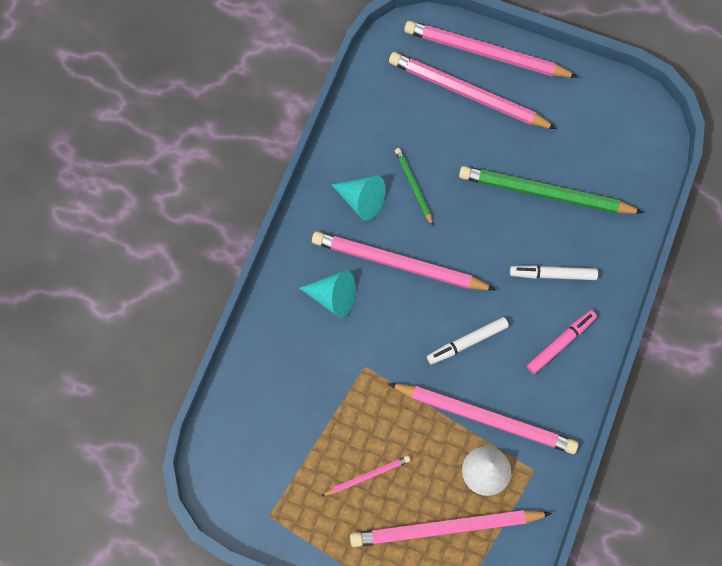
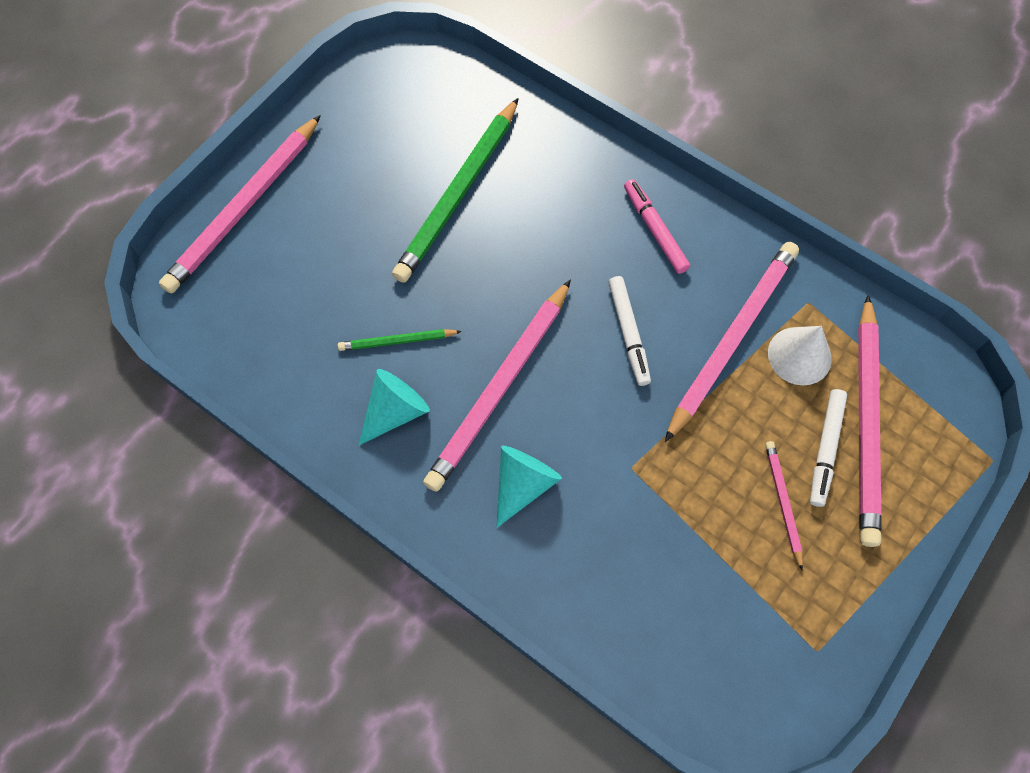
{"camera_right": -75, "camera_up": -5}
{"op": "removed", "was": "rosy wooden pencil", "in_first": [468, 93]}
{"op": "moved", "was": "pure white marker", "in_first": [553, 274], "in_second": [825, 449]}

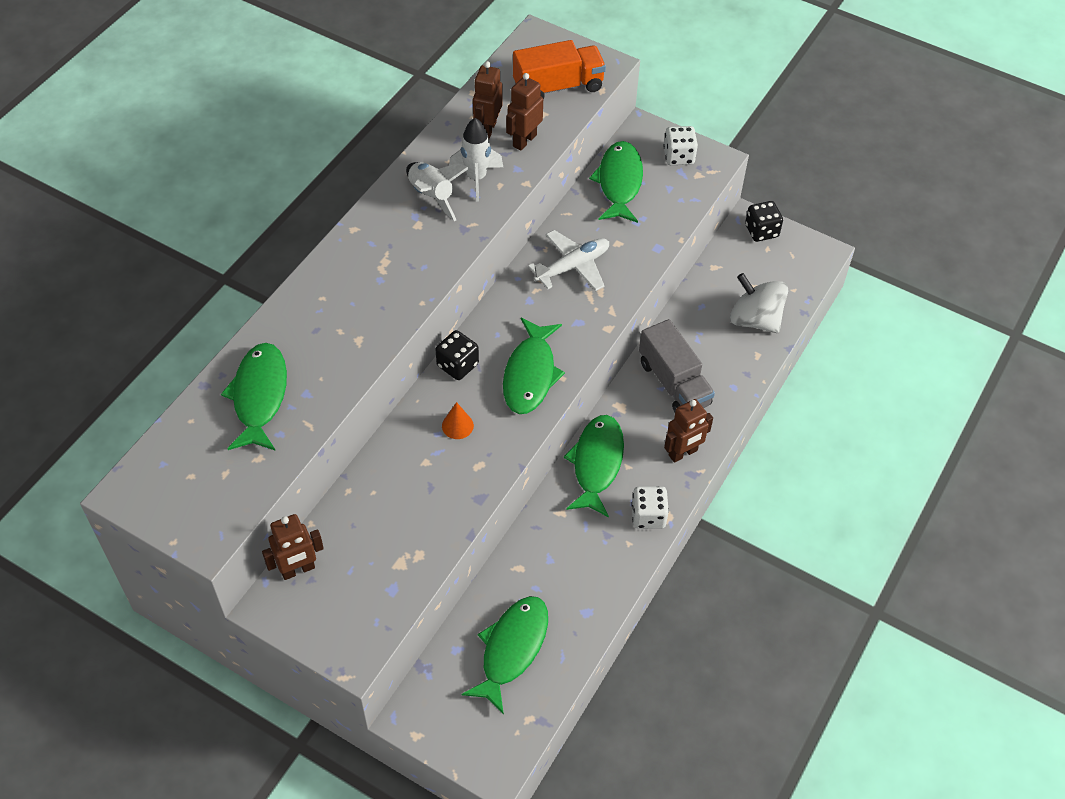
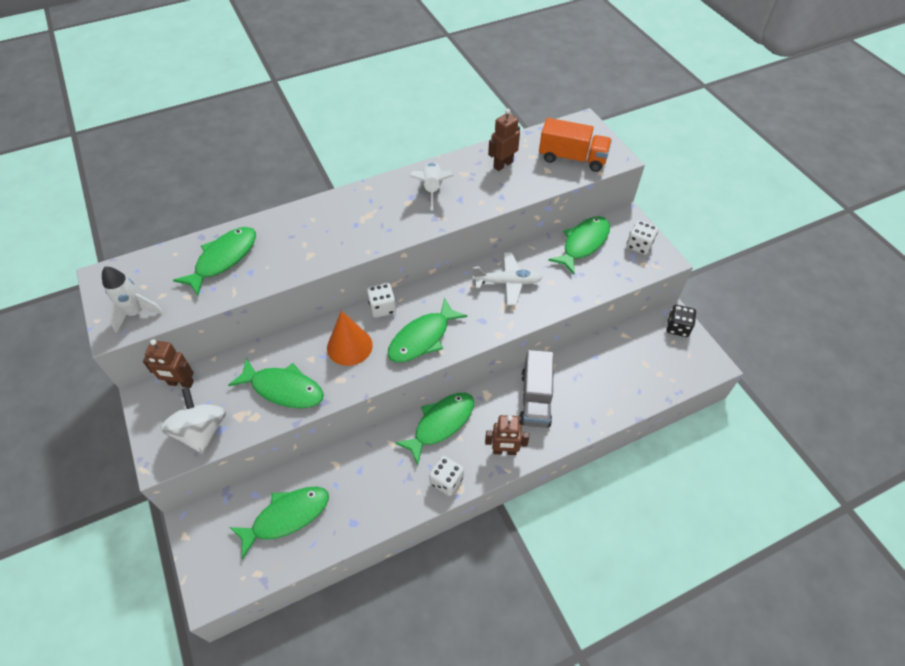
{"camera_right": 35, "camera_up": 0}
{"op": "removed", "was": "brown robot figure", "in_first": [524, 140]}
{"op": "added", "now": "leaf-green fish figure", "in_second": [283, 389]}
{"op": "moved", "was": "pure white toy rocket", "in_first": [476, 178], "in_second": [136, 313]}
{"op": "moved", "was": "pure white toy top", "in_first": [755, 319], "in_second": [201, 431]}
{"op": "recoloured", "was": "jet-black dice", "now": "pure white dice", "in_first": [457, 365], "in_second": [382, 308]}
{"op": "resized", "was": "orange-coloured solid cone", "in_first": [457, 425], "in_second": [349, 346], "ratio": 1.89}

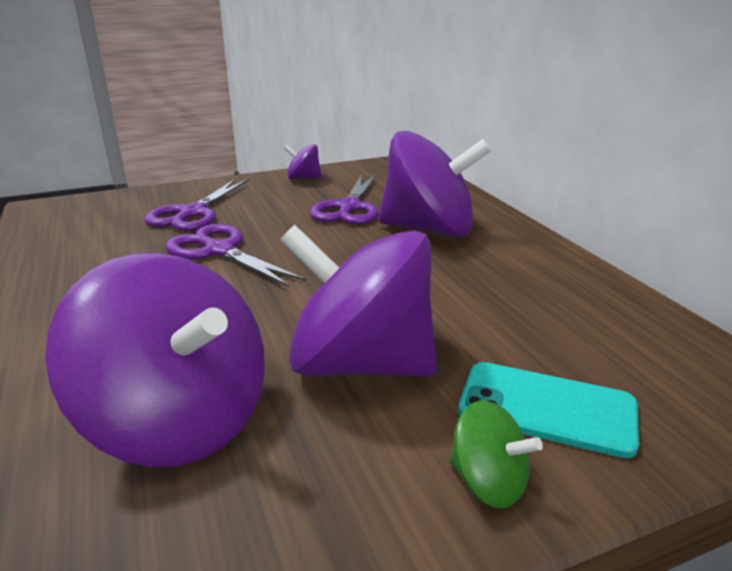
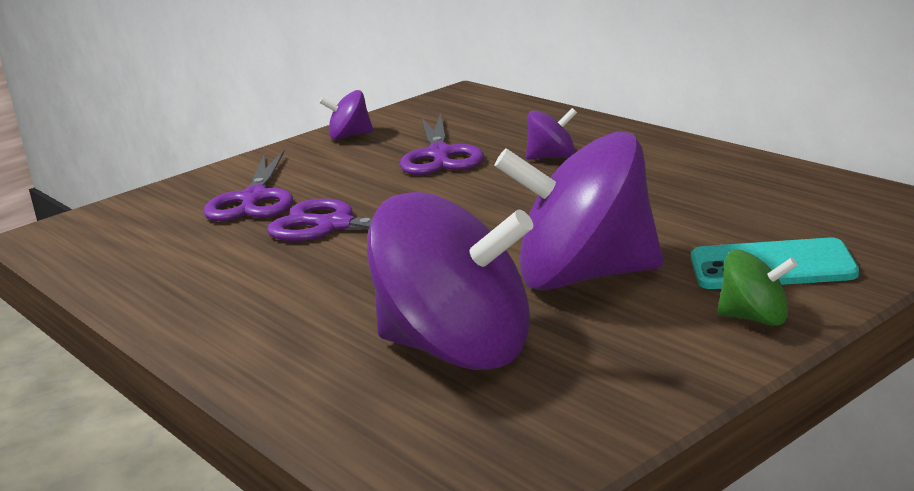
{"camera_right": -15, "camera_up": -5}
{"op": "resized", "was": "royal purple toy top", "in_first": [429, 229], "in_second": [552, 157], "ratio": 0.44}

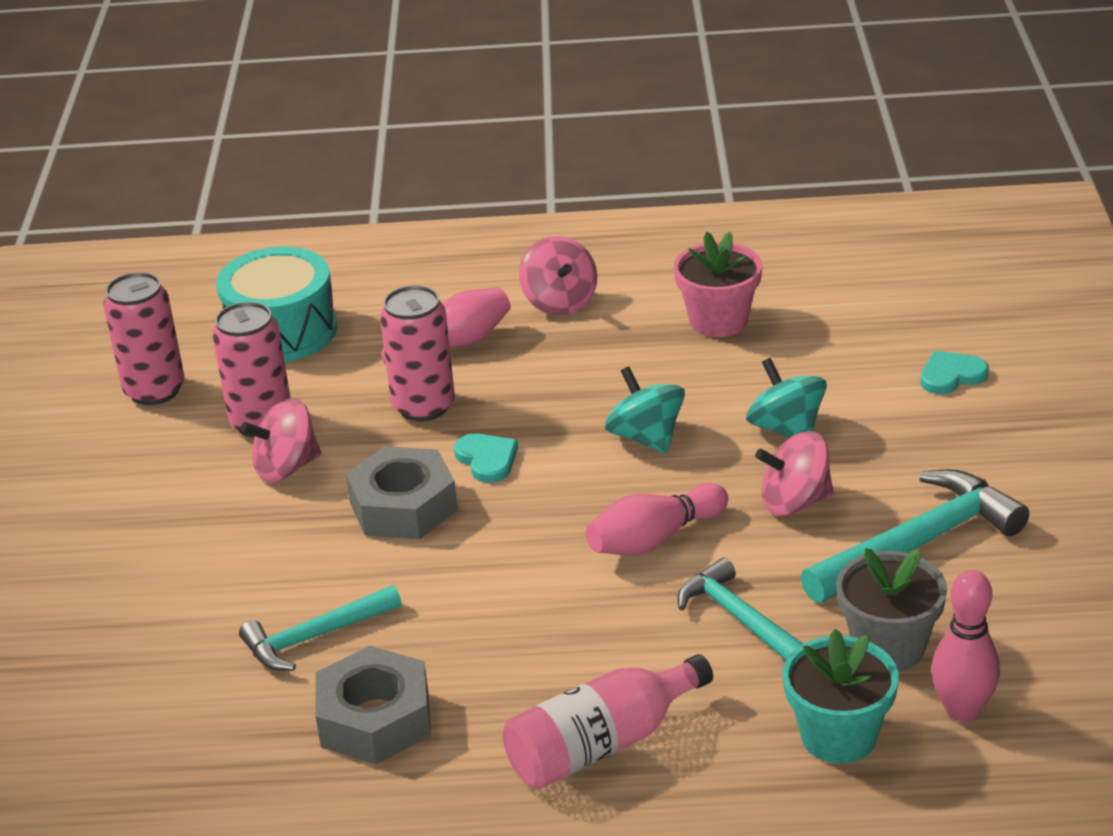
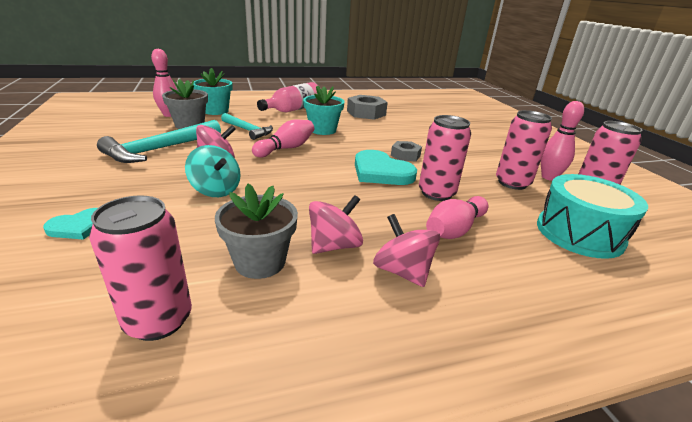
{"camera_right": 160, "camera_up": -5}
{"op": "removed", "was": "teal hammer", "in_first": [315, 637]}
{"op": "removed", "was": "teal toy top", "in_first": [646, 437]}
{"op": "added", "now": "rosy can", "in_second": [158, 320]}
{"op": "added", "now": "teal flower pot", "in_second": [322, 130]}
{"op": "added", "now": "rosy bowling pin", "in_second": [549, 177]}
{"op": "moved", "was": "rosy toy top", "in_first": [286, 467], "in_second": [334, 245]}
{"op": "recoloured", "was": "rosy flower pot", "now": "grey flower pot", "in_first": [718, 321], "in_second": [260, 262]}
{"op": "resized", "was": "grey hex nut", "in_first": [403, 506], "in_second": [405, 155], "ratio": 0.59}
{"op": "resized", "was": "teal love heart", "in_first": [487, 459], "in_second": [381, 172], "ratio": 1.78}

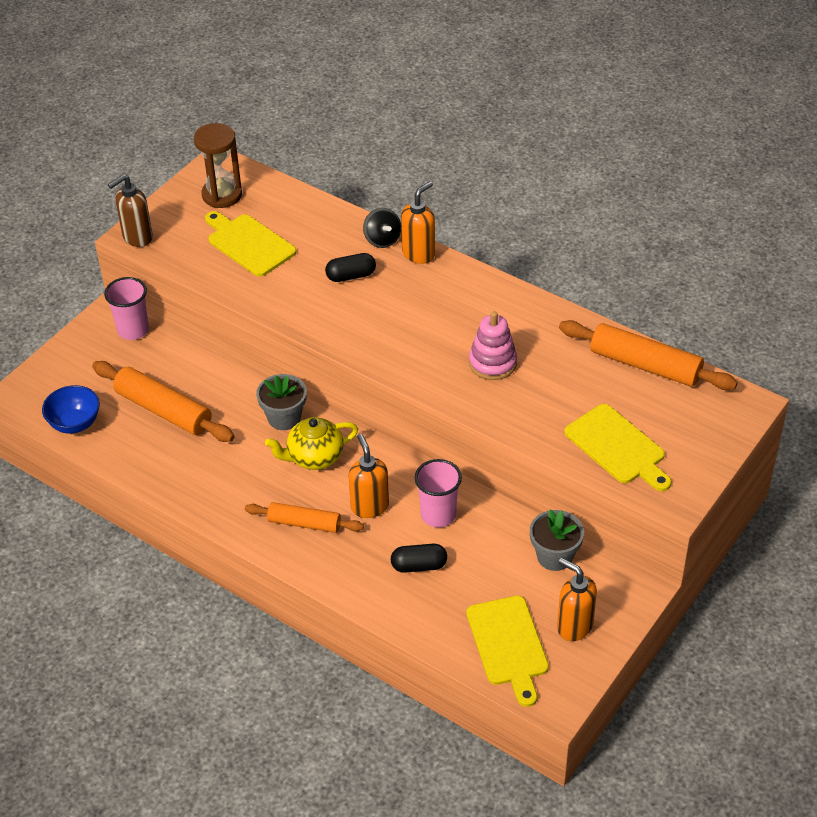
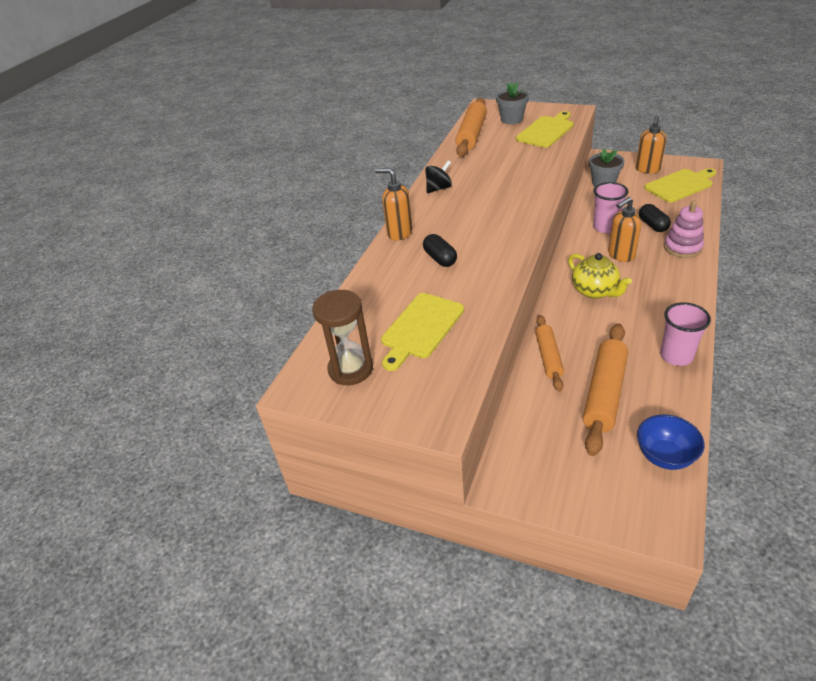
{"camera_right": -100, "camera_up": -5}
{"op": "removed", "was": "brown pump bottle", "in_first": [137, 237]}
{"op": "moved", "was": "rosy cup", "in_first": [133, 330], "in_second": [676, 356]}
{"op": "moved", "was": "orange-coloured rolling pin", "in_first": [304, 523], "in_second": [548, 357]}
{"op": "moved", "was": "grey flower pot", "in_first": [284, 418], "in_second": [511, 119]}
{"op": "moved", "was": "jet-black toy top", "in_first": [382, 240], "in_second": [439, 188]}
{"op": "moved", "was": "rosy ring stacker", "in_first": [492, 363], "in_second": [682, 247]}

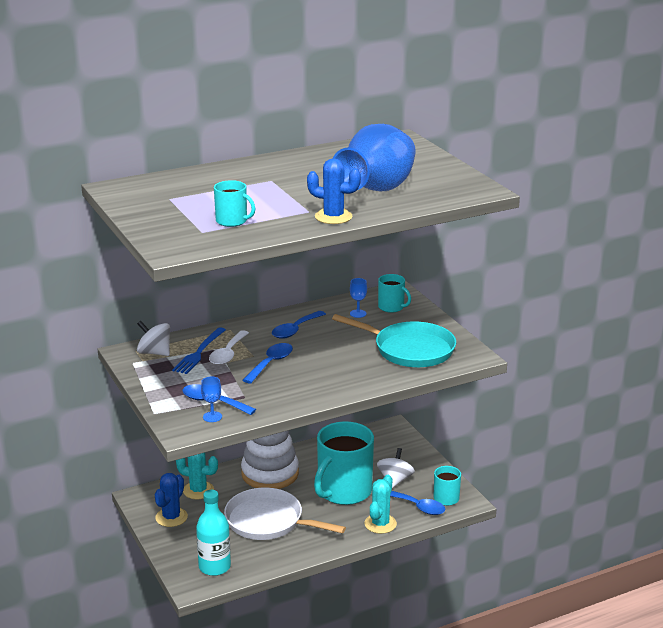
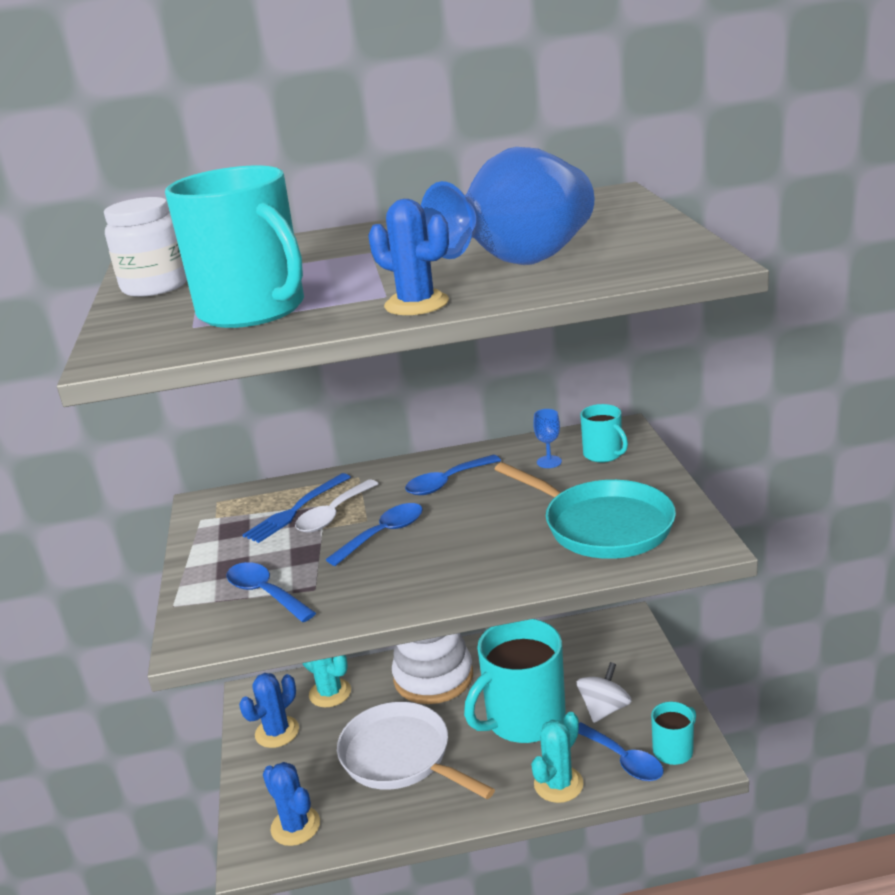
{"camera_right": 20, "camera_up": 0}
{"op": "removed", "was": "pure white toy top", "in_first": [154, 353]}
{"op": "removed", "was": "blue chalice", "in_first": [212, 417]}
{"op": "added", "now": "pure white jam jar", "in_second": [155, 286]}
{"op": "replaced", "was": "teal flask", "now": "blue saguaro cactus", "in_first": [214, 567], "in_second": [295, 826]}
{"op": "resized", "was": "teal coffee mug", "in_first": [232, 221], "in_second": [254, 310], "ratio": 2.11}

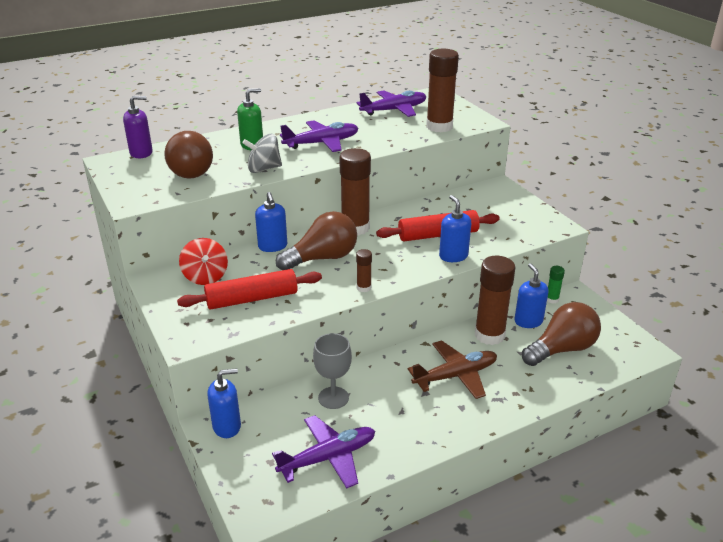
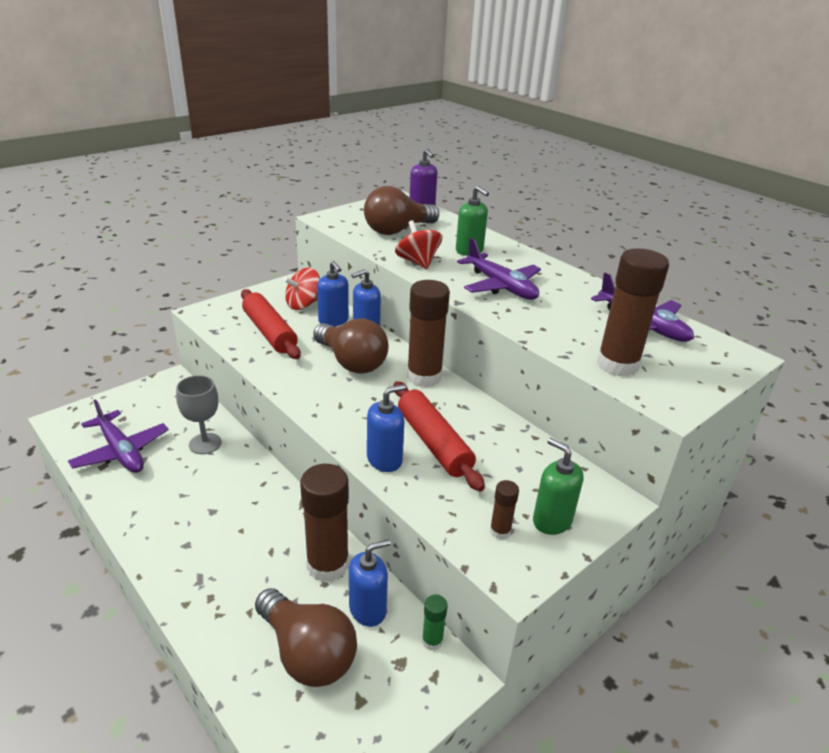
{"camera_right": 75, "camera_up": 0}
{"op": "removed", "was": "brown toy plane", "in_first": [456, 375]}
{"op": "added", "now": "leaf-green pump bottle", "in_second": [552, 520]}
{"op": "moved", "was": "blue pump bottle", "in_first": [227, 426], "in_second": [333, 321]}
{"op": "moved", "was": "brown stick of glue", "in_first": [364, 287], "in_second": [500, 531]}
{"op": "recoloured", "was": "grey toy top", "now": "crimson toy top", "in_first": [264, 169], "in_second": [417, 262]}

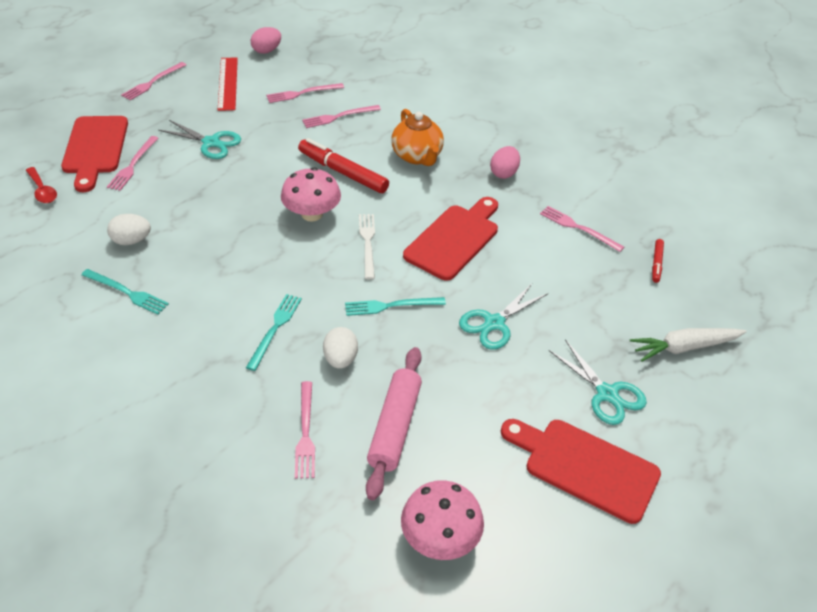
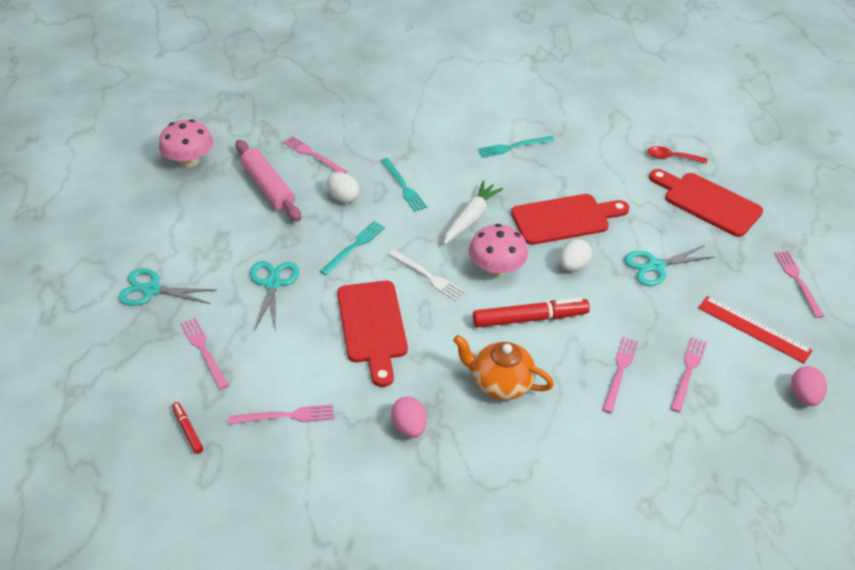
{"camera_right": 135, "camera_up": 0}
{"op": "moved", "was": "rosy fork", "in_first": [133, 165], "in_second": [204, 351]}
{"op": "moved", "was": "pure white toy egg", "in_first": [131, 241], "in_second": [573, 266]}
{"op": "moved", "was": "crimson chopping board", "in_first": [585, 467], "in_second": [564, 219]}
{"op": "moved", "was": "pure white root vegetable", "in_first": [684, 347], "in_second": [471, 218]}

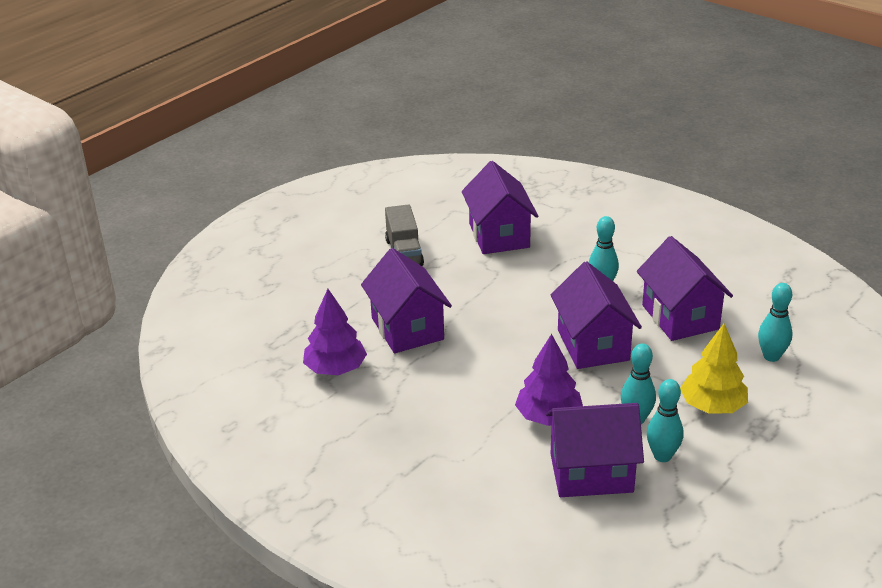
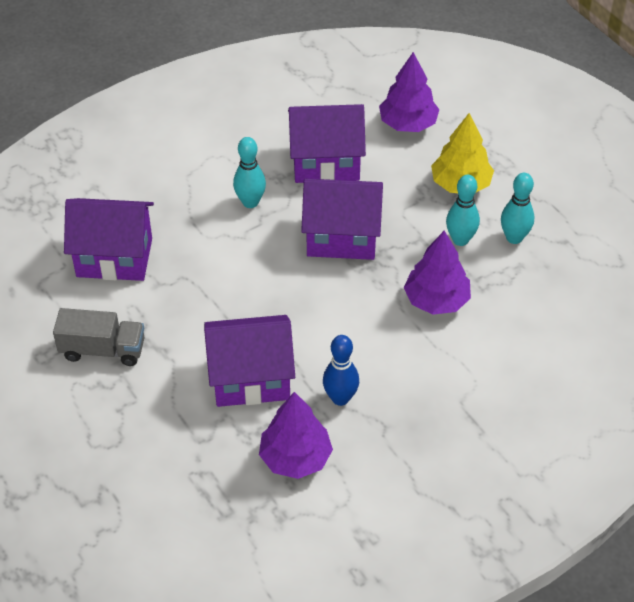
{"camera_right": -75, "camera_up": 15}
{"op": "removed", "was": "royal purple cottage", "in_first": [591, 473]}
{"op": "added", "now": "blue bowling pin", "in_second": [340, 398]}
{"op": "replaced", "was": "teal bowling pin", "now": "royal purple fir tree", "in_first": [771, 356], "in_second": [408, 124]}

